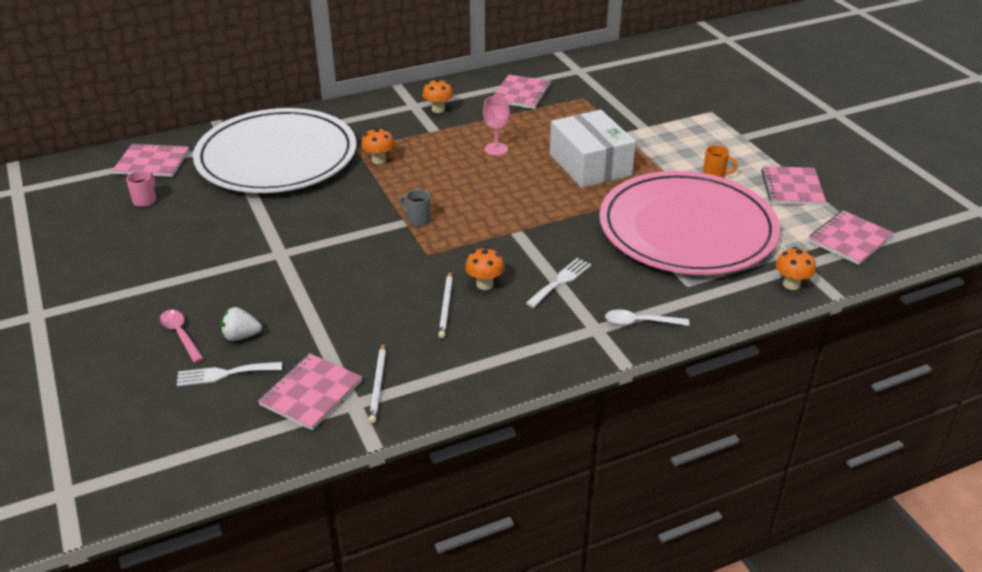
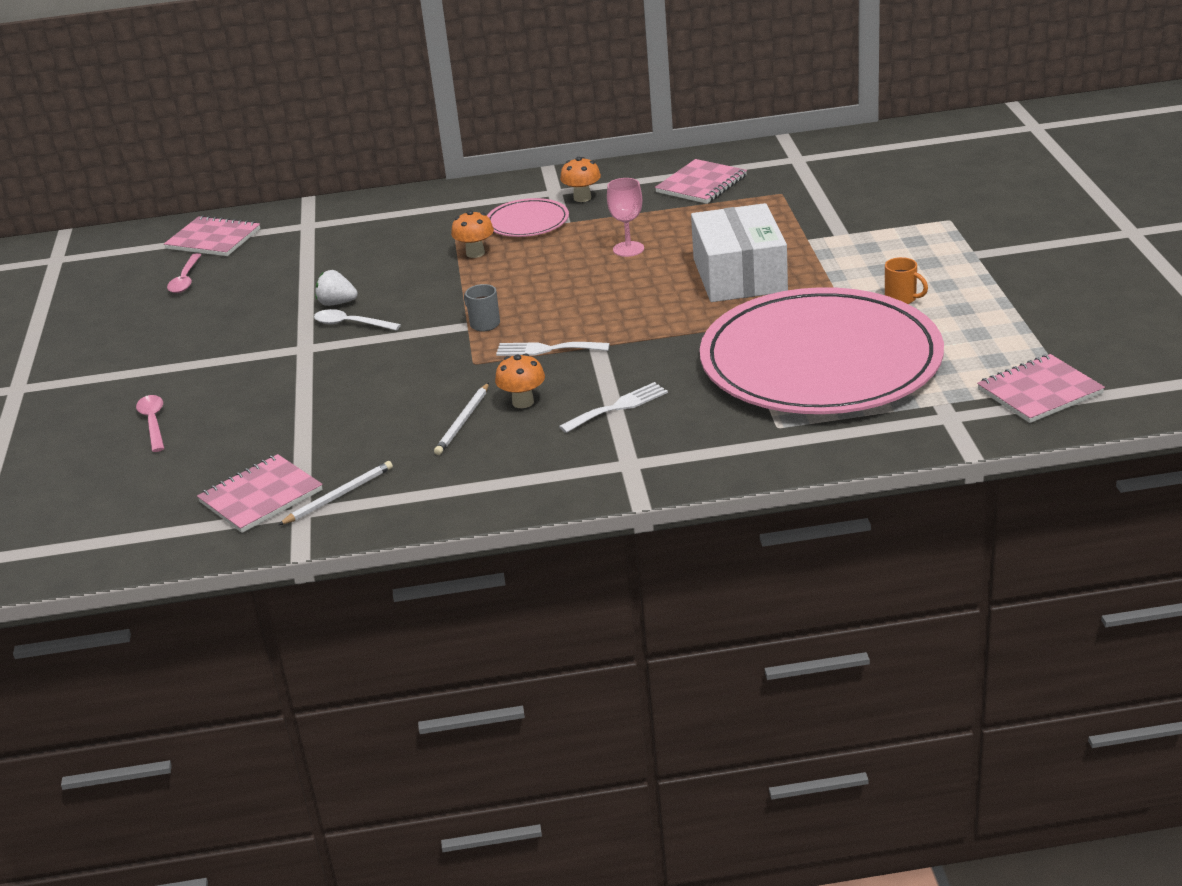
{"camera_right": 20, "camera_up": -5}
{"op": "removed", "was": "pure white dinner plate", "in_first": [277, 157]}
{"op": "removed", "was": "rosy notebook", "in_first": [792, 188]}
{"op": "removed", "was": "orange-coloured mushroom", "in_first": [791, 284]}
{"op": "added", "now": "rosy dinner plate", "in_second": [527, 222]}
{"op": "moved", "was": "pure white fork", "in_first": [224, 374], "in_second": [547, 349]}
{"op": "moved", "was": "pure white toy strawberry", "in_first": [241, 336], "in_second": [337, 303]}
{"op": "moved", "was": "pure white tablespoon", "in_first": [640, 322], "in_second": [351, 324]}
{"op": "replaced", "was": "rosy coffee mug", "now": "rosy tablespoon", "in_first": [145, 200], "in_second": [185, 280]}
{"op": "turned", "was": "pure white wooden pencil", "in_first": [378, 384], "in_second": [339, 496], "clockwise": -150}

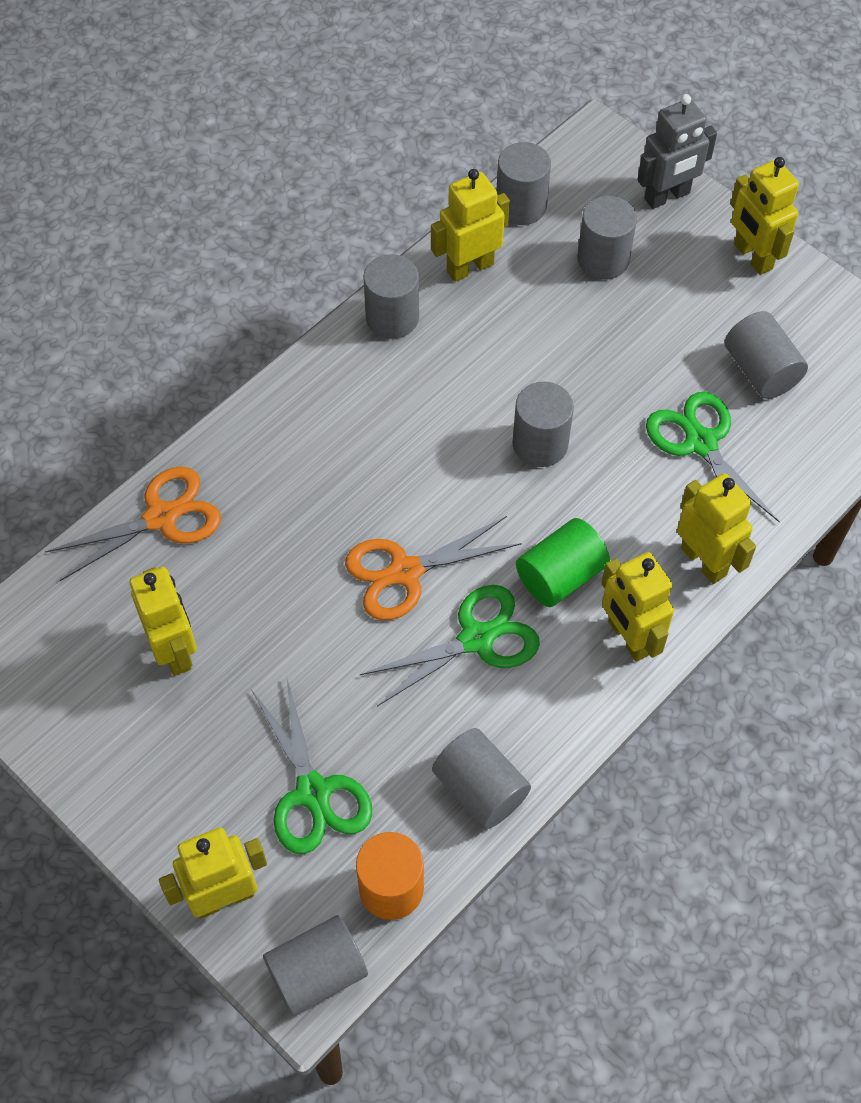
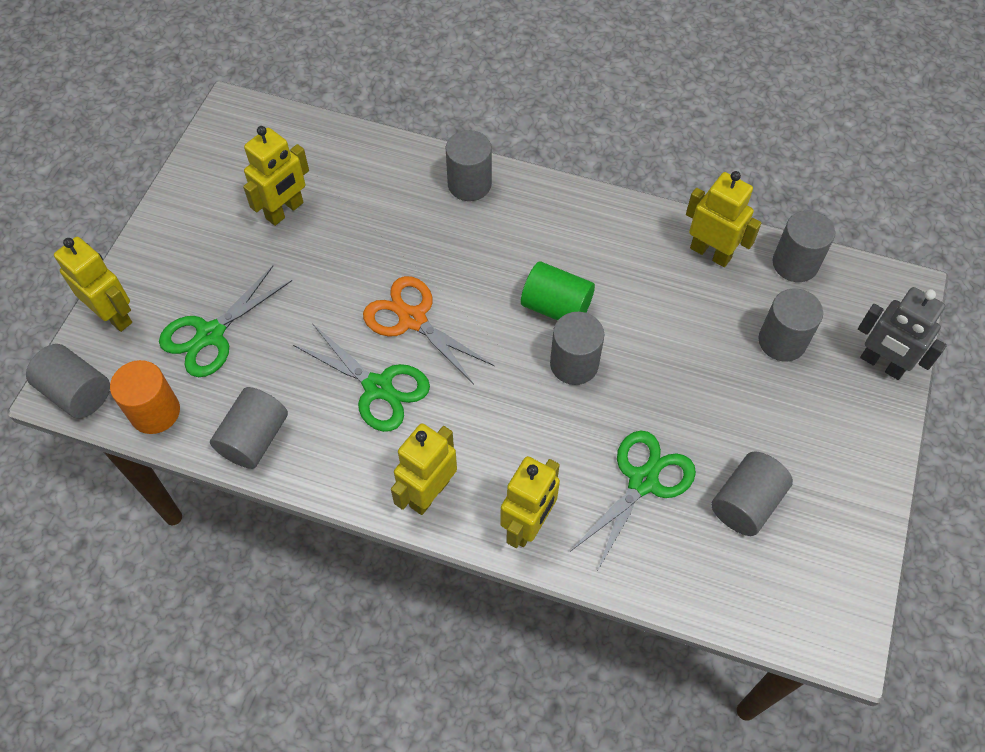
{"camera_right": 65, "camera_up": 0}
{"op": "removed", "was": "orange-coloured pair of scissors", "in_first": [161, 517]}
{"op": "removed", "was": "golden robot figure", "in_first": [752, 256]}
{"op": "moved", "was": "grey cylinder", "in_first": [392, 317], "in_second": [469, 184]}
{"op": "moved", "was": "leaf-green cylinder", "in_first": [560, 576], "in_second": [556, 307]}

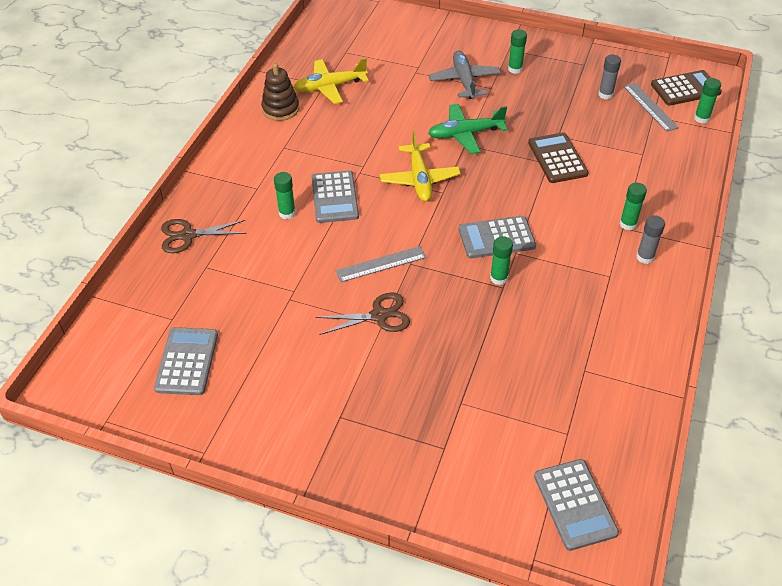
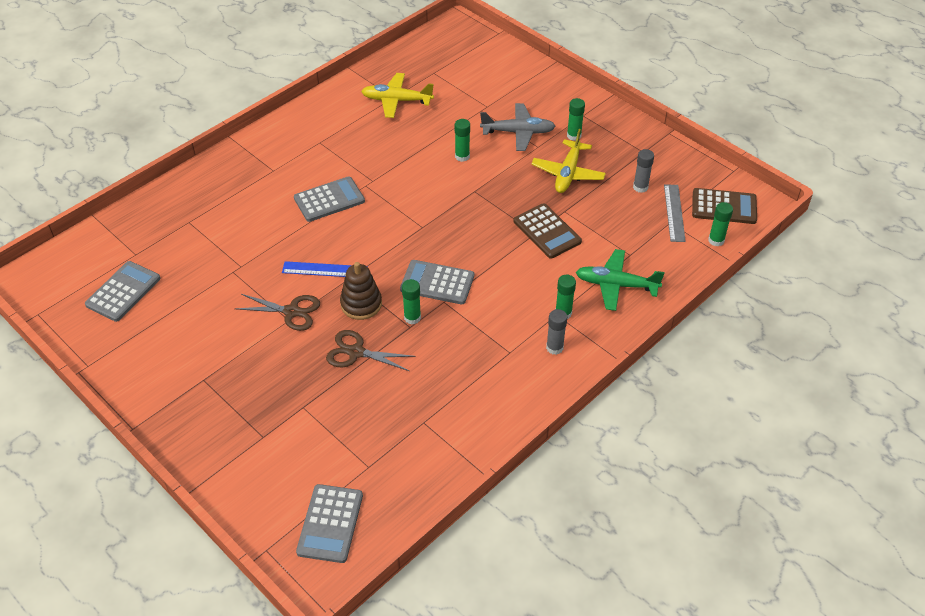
{"camera_right": 25, "camera_up": 0}
{"op": "moved", "was": "brown pair of scissors", "in_first": [188, 235], "in_second": [356, 352]}
{"op": "moved", "was": "brown ring stacker", "in_first": [280, 109], "in_second": [361, 304]}
{"op": "moved", "was": "leaf-green stick of glue", "in_first": [287, 213], "in_second": [462, 156]}
{"op": "moved", "was": "golden toy plane", "in_first": [419, 179], "in_second": [568, 173]}
{"op": "moved", "was": "leaf-green toy plane", "in_first": [465, 134], "in_second": [616, 285]}
{"op": "recoloured", "was": "grey ruler", "now": "blue ruler", "in_first": [381, 264], "in_second": [325, 270]}
{"op": "turned", "was": "grey calculator", "in_first": [334, 197], "in_second": [329, 200], "clockwise": -135}
{"op": "turned", "was": "grey toy plane", "in_first": [464, 81], "in_second": [518, 132], "clockwise": 75}
{"op": "turned", "was": "brown calculator", "in_first": [557, 158], "in_second": [547, 231], "clockwise": 135}

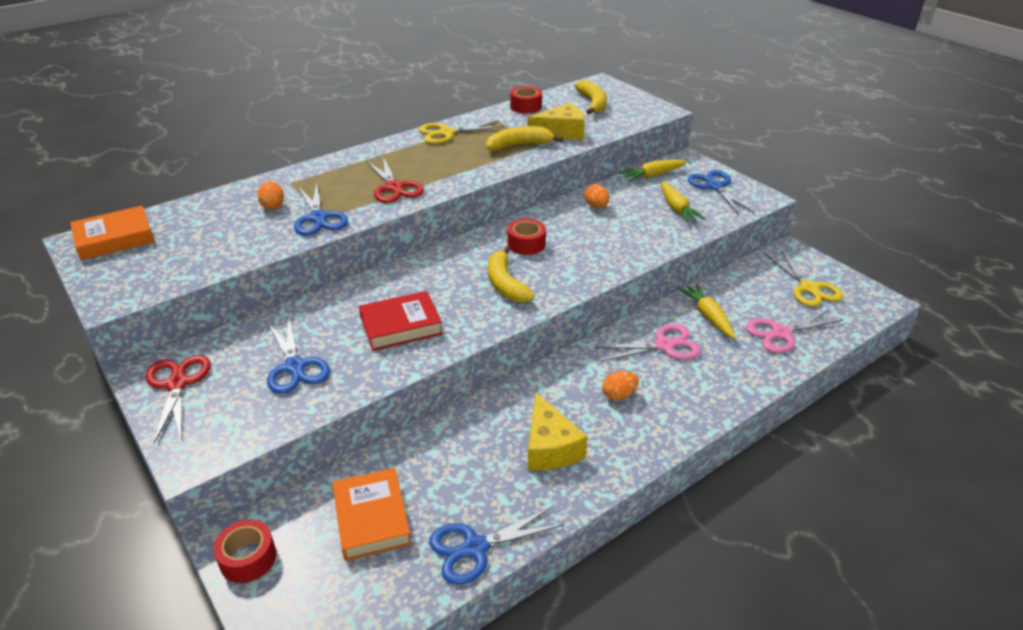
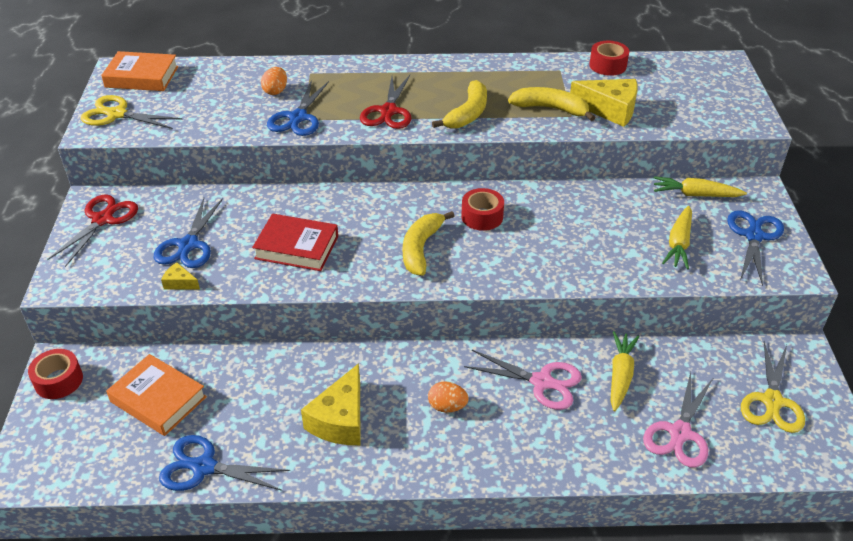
{"camera_right": 35, "camera_up": 5}
{"op": "removed", "was": "orange-coloured toy egg", "in_first": [596, 206]}
{"op": "added", "now": "golden cheese wedge", "in_second": [180, 283]}
{"op": "moved", "was": "golden pair of scissors", "in_first": [447, 133], "in_second": [117, 114]}
{"op": "moved", "was": "golden toy banana", "in_first": [593, 103], "in_second": [468, 114]}
{"op": "turned", "was": "orange-coloured hardback", "in_first": [372, 518], "in_second": [158, 399], "clockwise": -75}
{"op": "turned", "was": "rosy pair of scissors", "in_first": [781, 333], "in_second": [680, 433], "clockwise": -75}

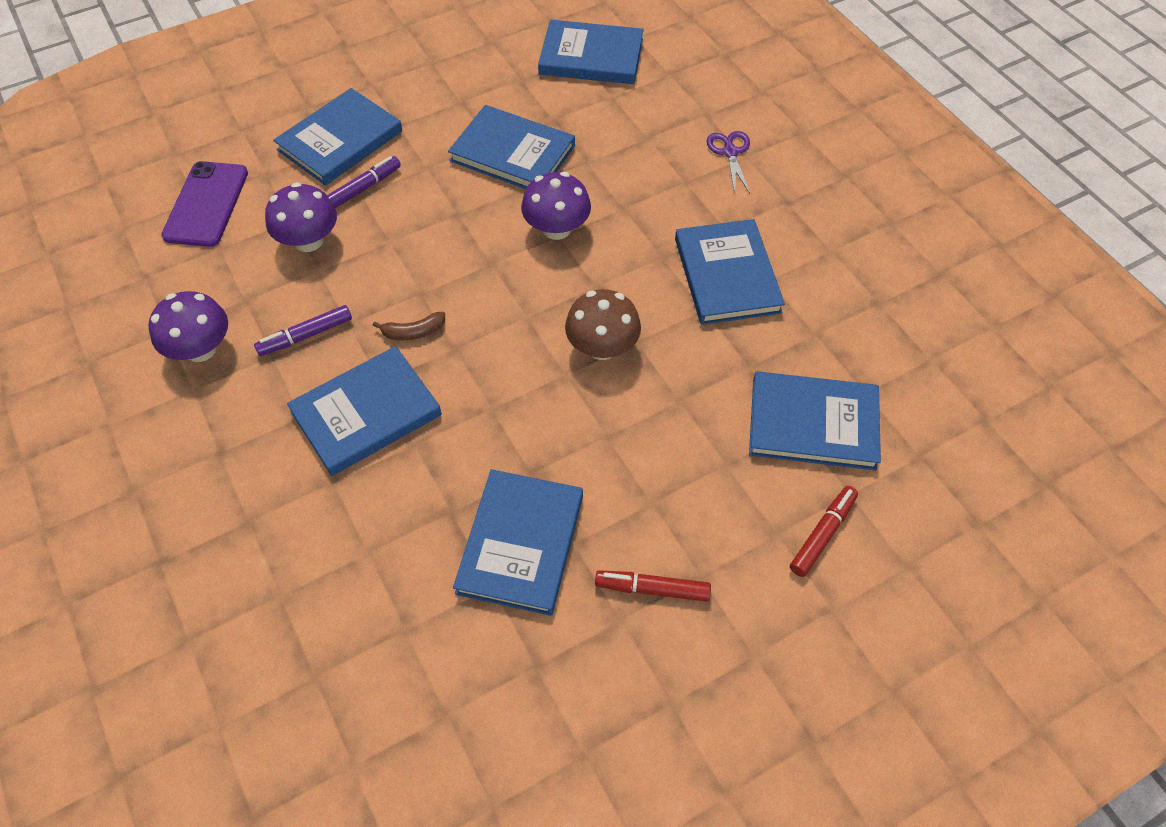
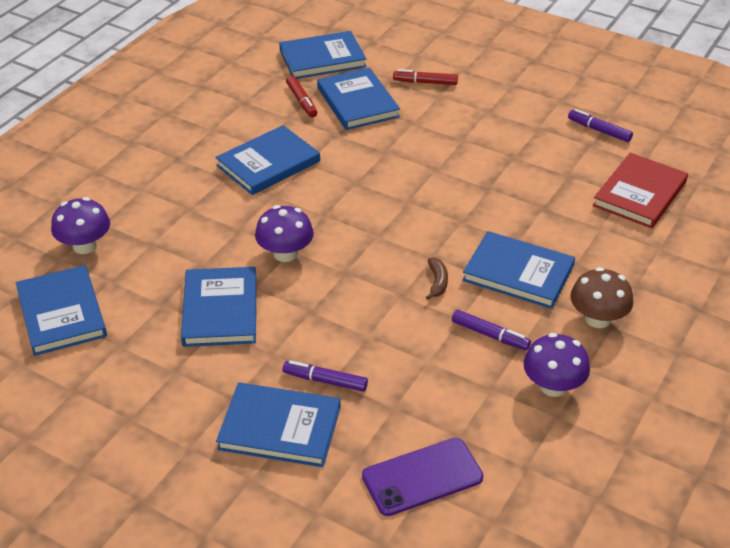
{"camera_right": -120, "camera_up": -15}
{"op": "removed", "was": "royal purple pair of scissors", "in_first": [730, 152]}
{"op": "added", "now": "royal purple marker", "in_second": [599, 130]}
{"op": "added", "now": "crimson hardback", "in_second": [639, 194]}
{"op": "moved", "was": "royal purple mushroom", "in_first": [308, 241], "in_second": [85, 246]}
{"op": "moved", "was": "blue hardback", "in_first": [520, 544], "in_second": [322, 58]}
{"op": "moved", "was": "brown mushroom", "in_first": [602, 347], "in_second": [597, 318]}
{"op": "moved", "was": "crimson marker", "in_first": [652, 589], "in_second": [301, 101]}
{"op": "turned", "was": "brown toy banana", "in_first": [413, 332], "in_second": [437, 282], "clockwise": 45}

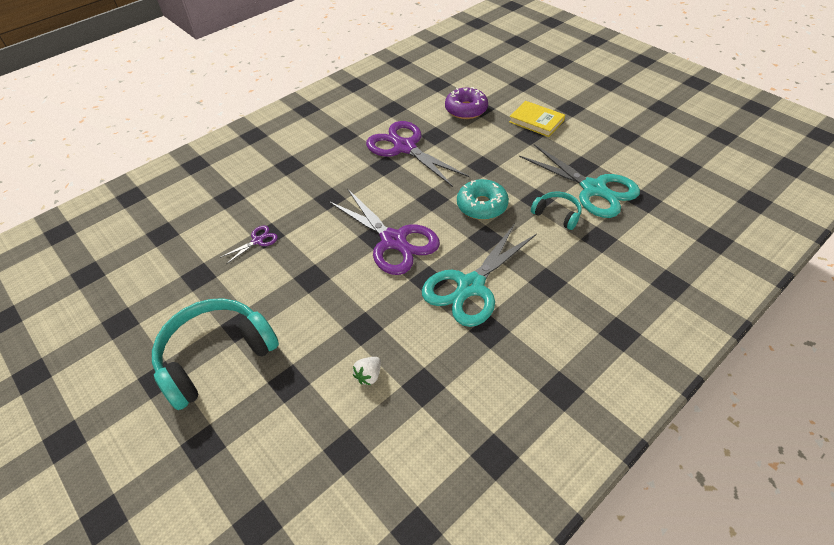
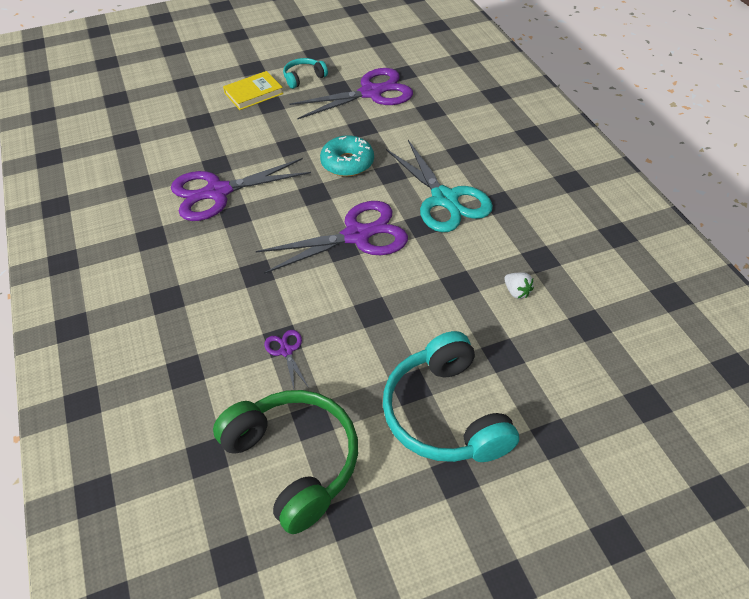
{"camera_right": -70, "camera_up": 0}
{"op": "removed", "was": "royal purple donut", "in_first": [466, 109]}
{"op": "added", "now": "leaf-green headset", "in_second": [294, 461]}
{"op": "moved", "was": "teal headset", "in_first": [557, 214], "in_second": [304, 78]}
{"op": "recoloured", "was": "teal pair of scissors", "now": "royal purple pair of scissors", "in_first": [593, 189], "in_second": [371, 93]}

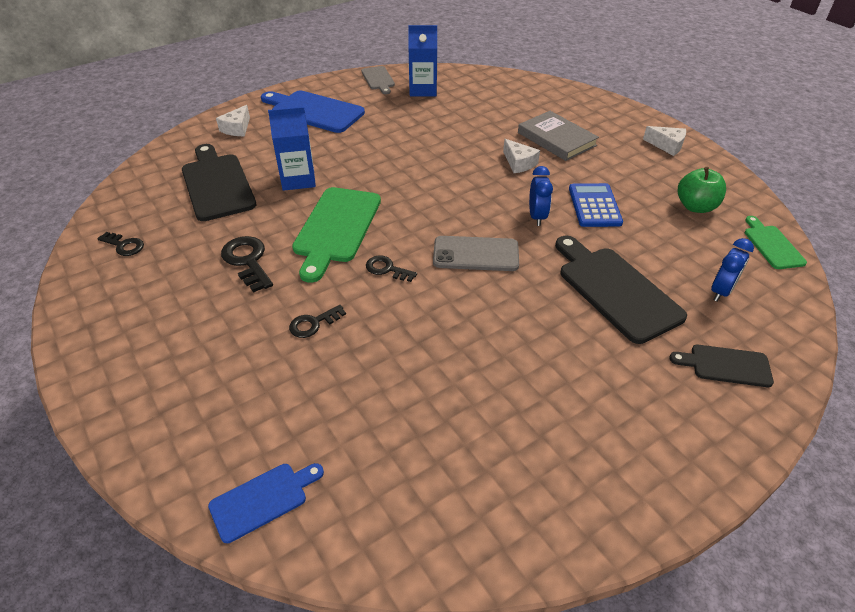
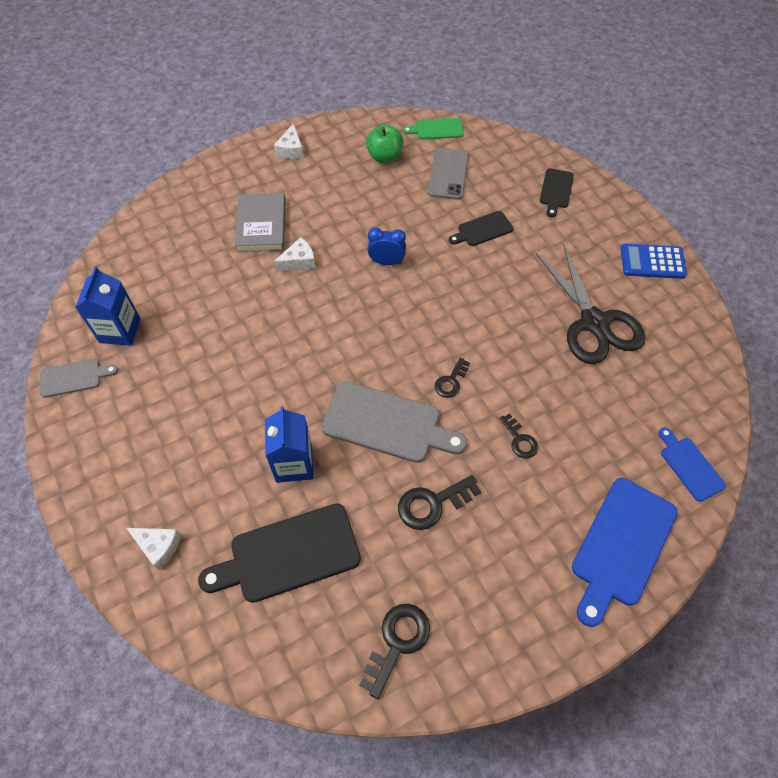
{"camera_right": -85, "camera_up": 15}
{"op": "removed", "was": "blue clock", "in_first": [721, 291]}
{"op": "added", "now": "jet-black pair of scissors", "in_second": [594, 322]}
{"op": "moved", "was": "blue chopping board", "in_first": [314, 111], "in_second": [622, 546]}
{"op": "moved", "was": "grey smartphone", "in_first": [476, 254], "in_second": [448, 174]}
{"op": "moved", "was": "blue calculator", "in_first": [594, 206], "in_second": [652, 262]}
{"op": "recoloured", "was": "leaf-green chopping board", "now": "grey chopping board", "in_first": [336, 228], "in_second": [387, 423]}
{"op": "turned", "was": "grey hardback", "in_first": [556, 139], "in_second": [261, 225], "clockwise": -60}
{"op": "turned", "was": "pure white cheese wedge", "in_first": [667, 146], "in_second": [291, 150], "clockwise": 150}
{"op": "resized", "was": "jet-black latchkey", "in_first": [124, 245], "in_second": [397, 642], "ratio": 1.59}
{"op": "resized", "was": "jet-black chopping board", "in_first": [615, 290], "in_second": [483, 230], "ratio": 0.55}

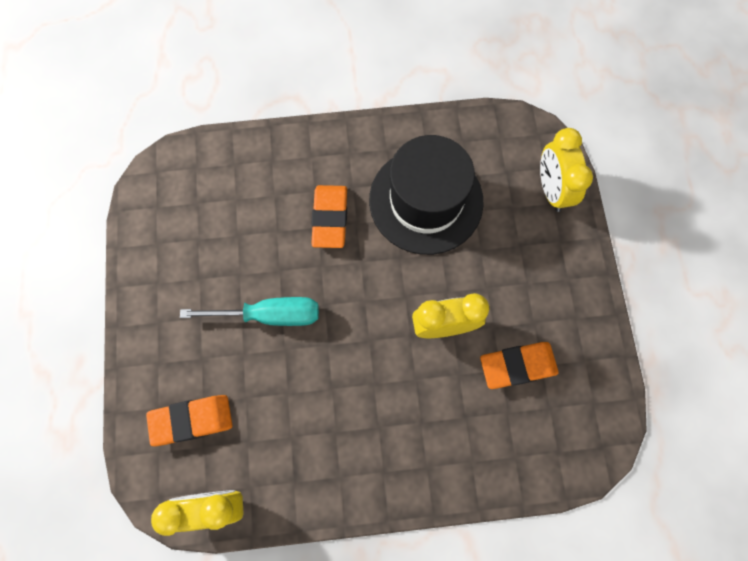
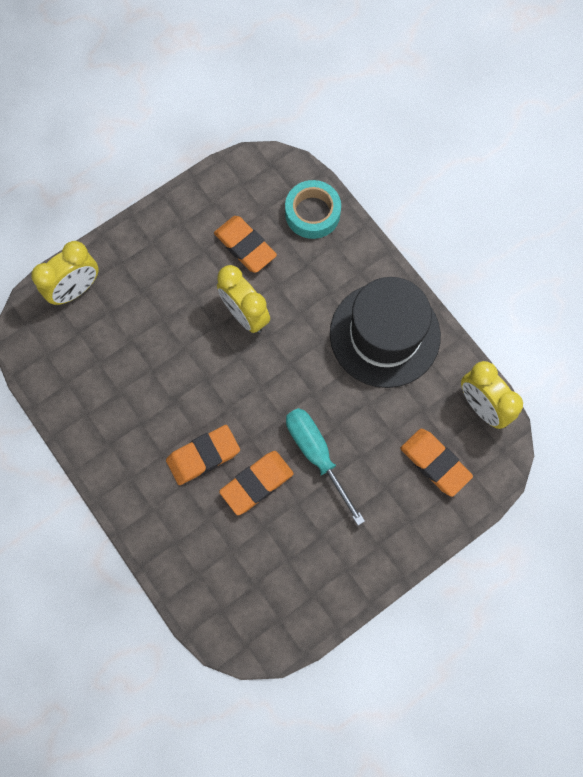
{"camera_right": -120, "camera_up": 0}
{"op": "added", "now": "orange-coloured gum eraser", "in_second": [257, 483]}
{"op": "added", "now": "teal roll of tape", "in_second": [312, 213]}
{"op": "moved", "was": "jet-black top hat", "in_first": [426, 201], "in_second": [384, 335]}

